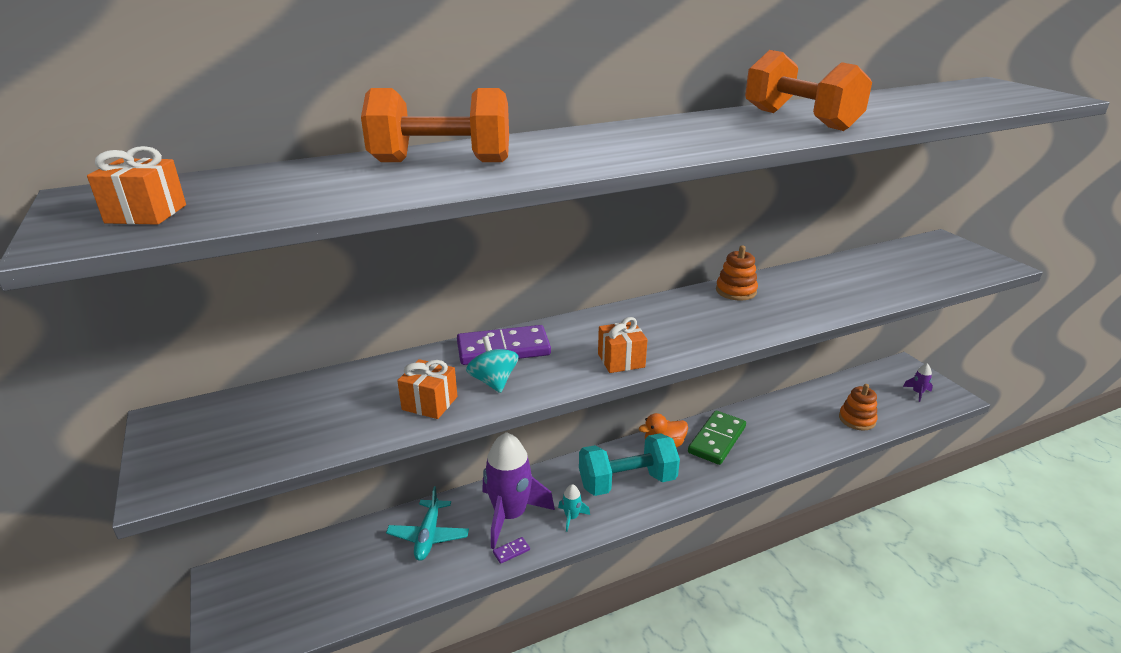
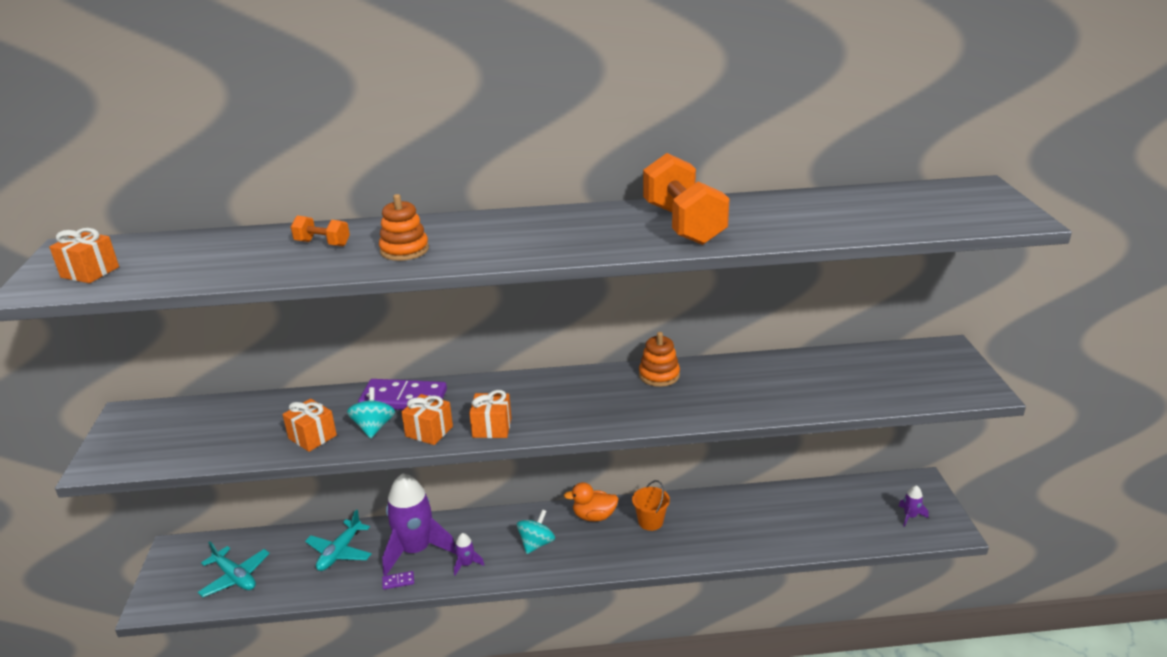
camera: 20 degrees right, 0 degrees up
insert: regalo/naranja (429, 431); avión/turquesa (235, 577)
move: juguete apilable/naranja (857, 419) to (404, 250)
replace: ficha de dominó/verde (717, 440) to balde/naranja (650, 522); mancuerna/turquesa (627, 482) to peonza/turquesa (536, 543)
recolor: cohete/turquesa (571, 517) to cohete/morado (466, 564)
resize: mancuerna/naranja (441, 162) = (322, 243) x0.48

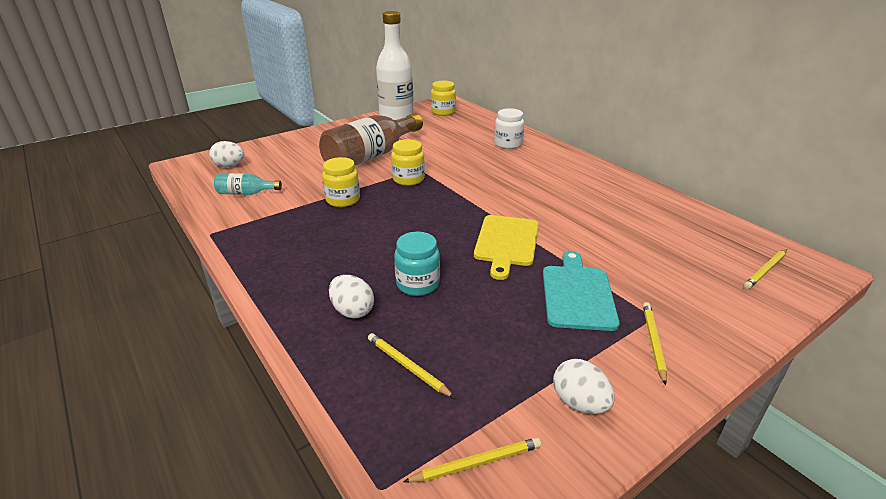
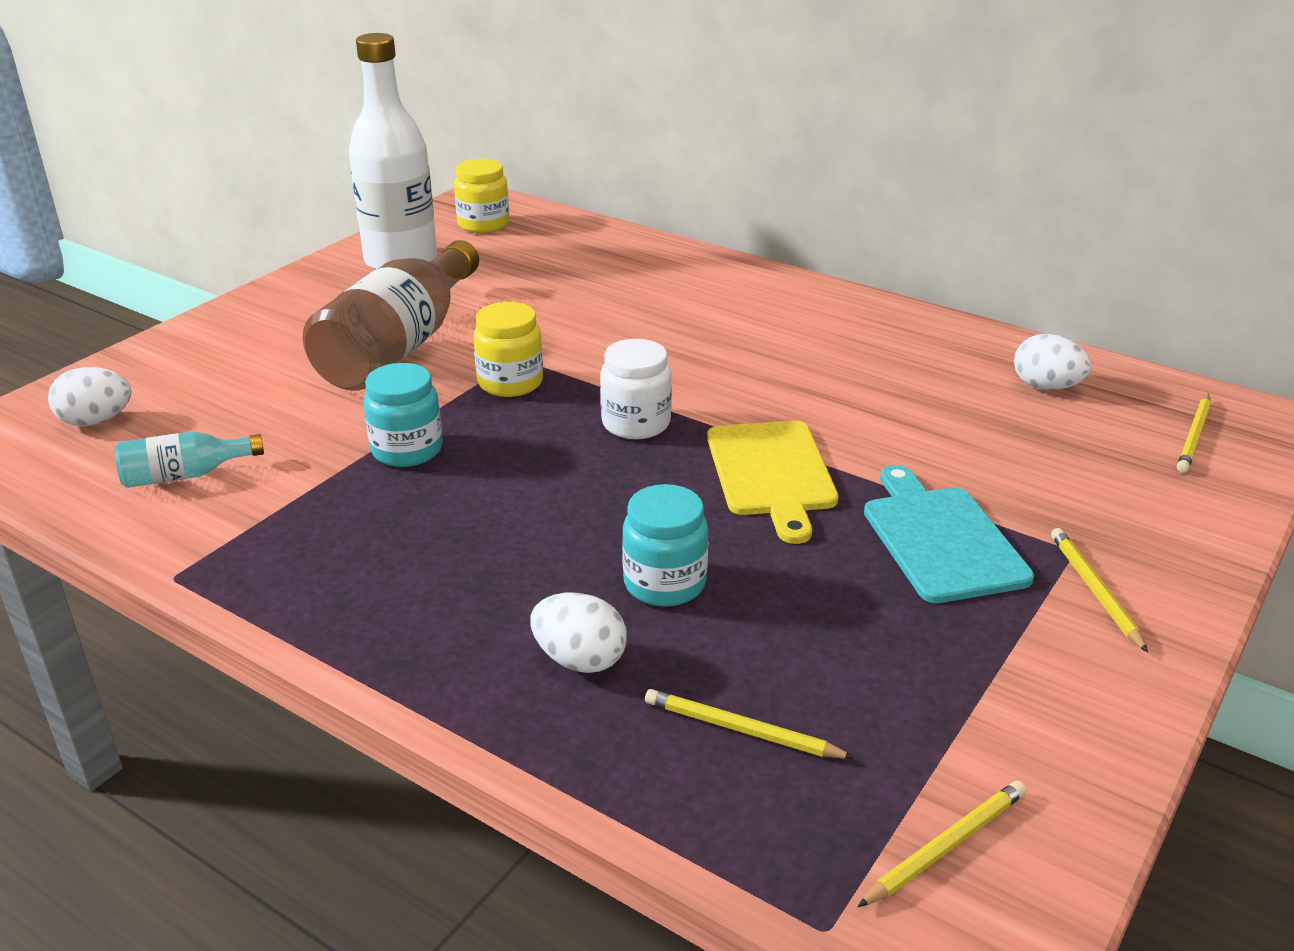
camera: 20 degrees left, 0 degrees up
move: tarro/blanco (508, 144) to (636, 423); huevo/blanco (579, 403) to (1046, 387)
recolor: tarro/amarillo (343, 200) to tarro/turquesa (407, 450)

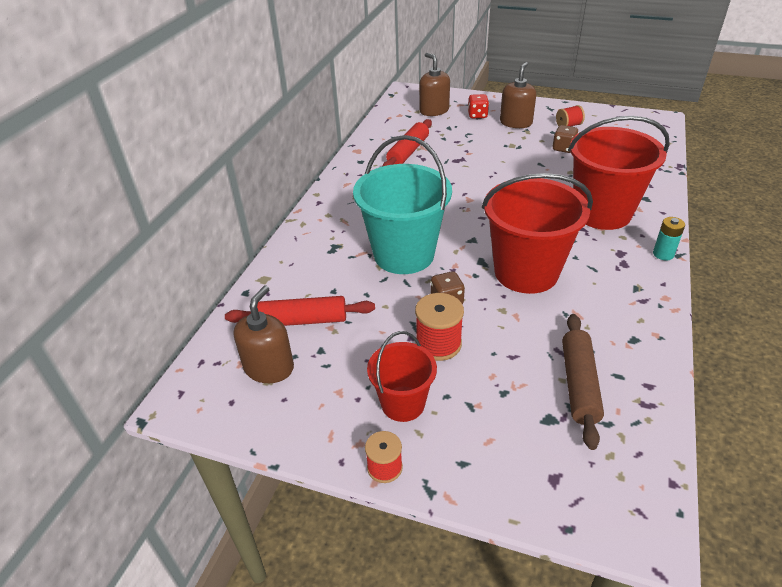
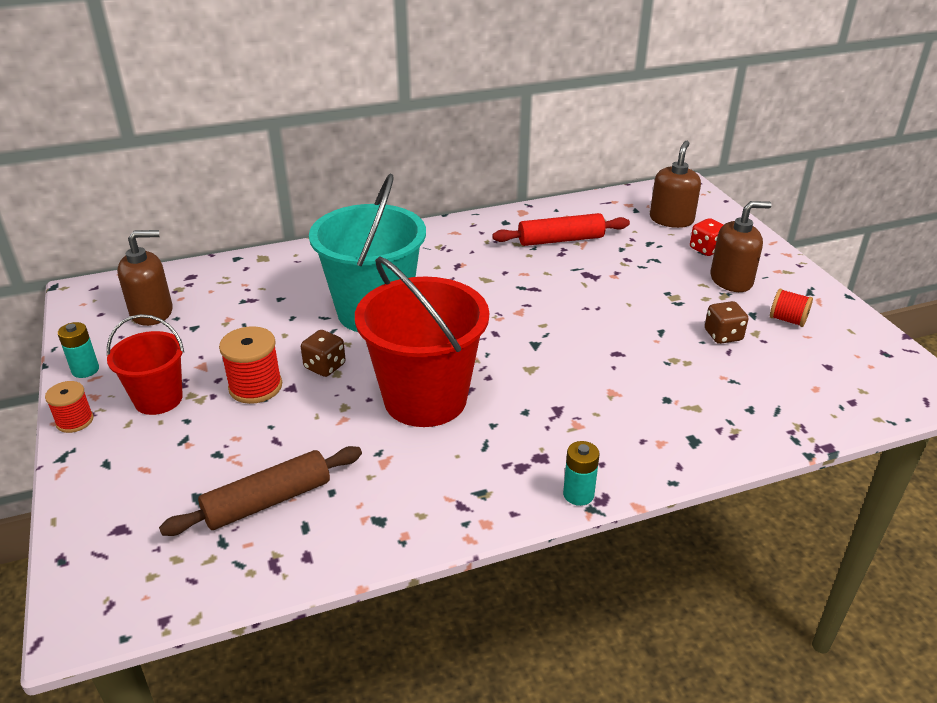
camera: 50 degrees right, 5 degrees down
delete: balde/rojo (602, 213); rodillo/rojo (302, 321)
insert: pila/turquesa (85, 370)

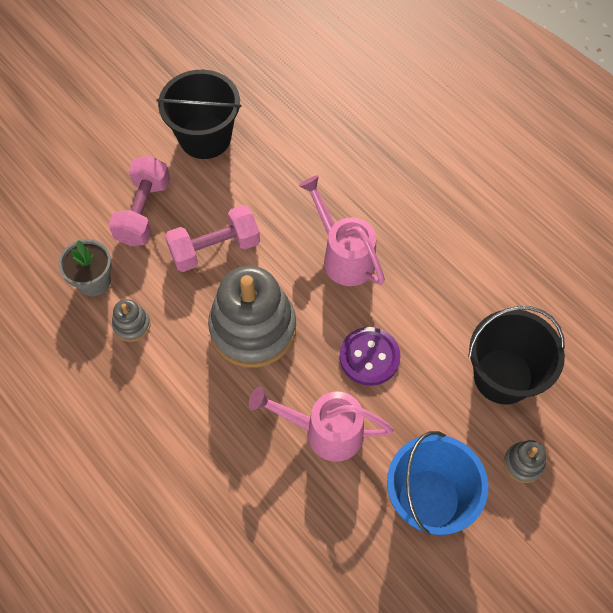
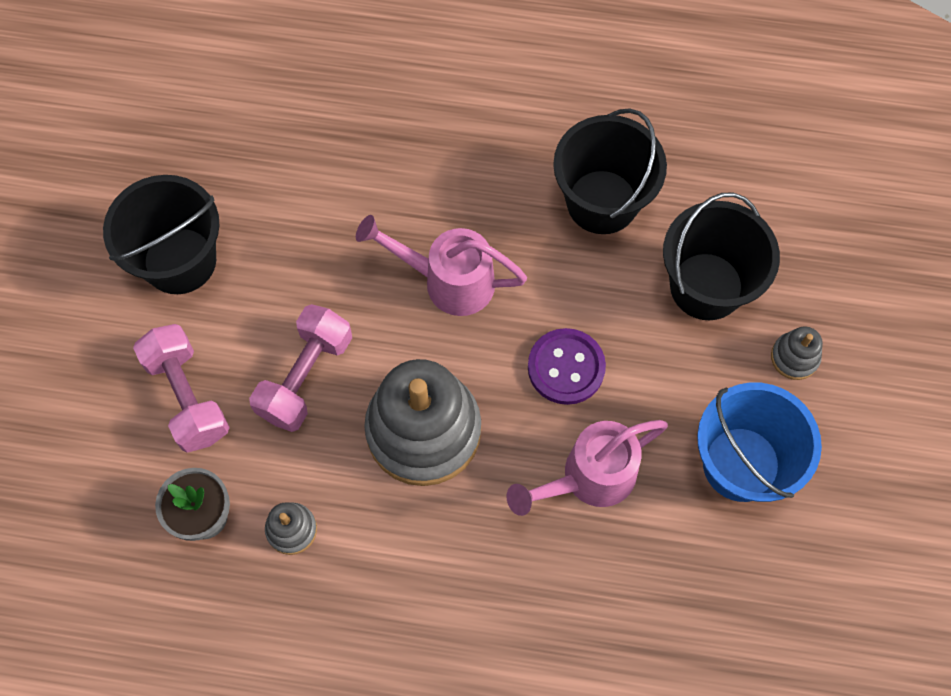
camera: 40 degrees left, 5 degrees up
insert: balde/negro (602, 202)

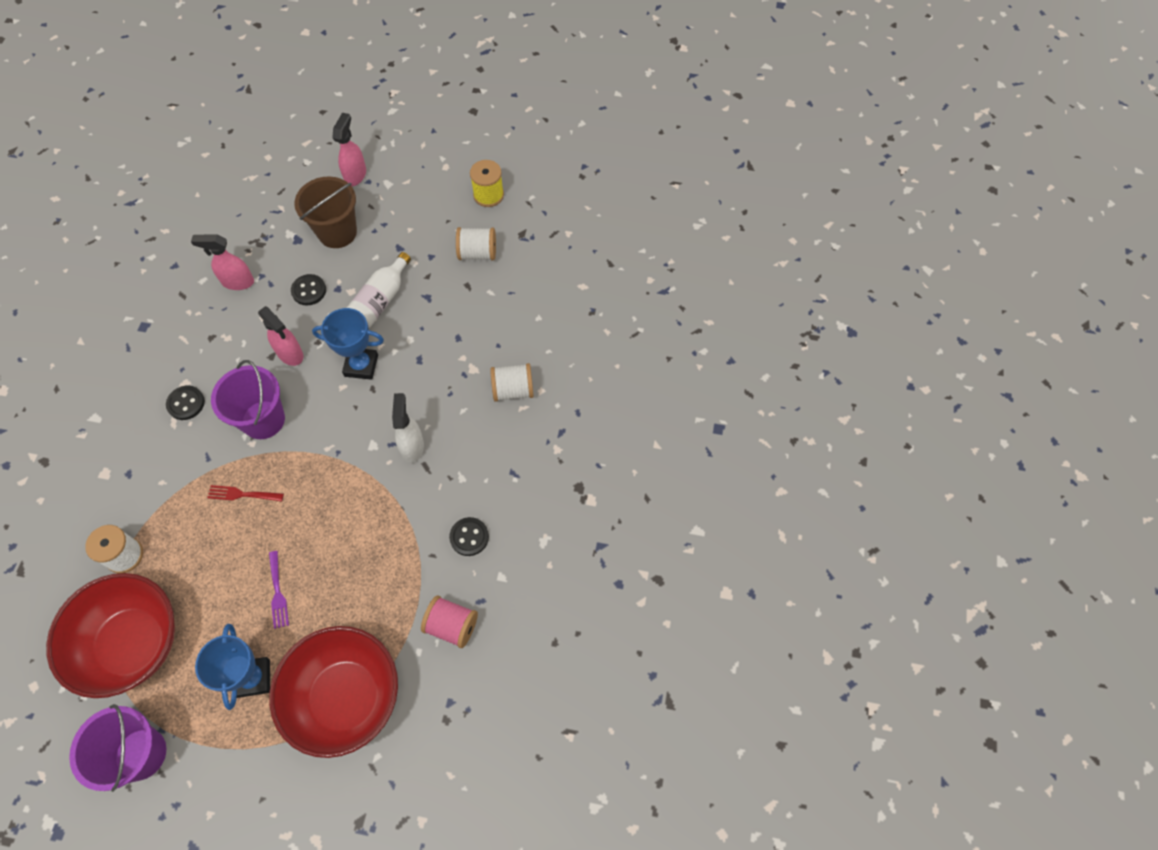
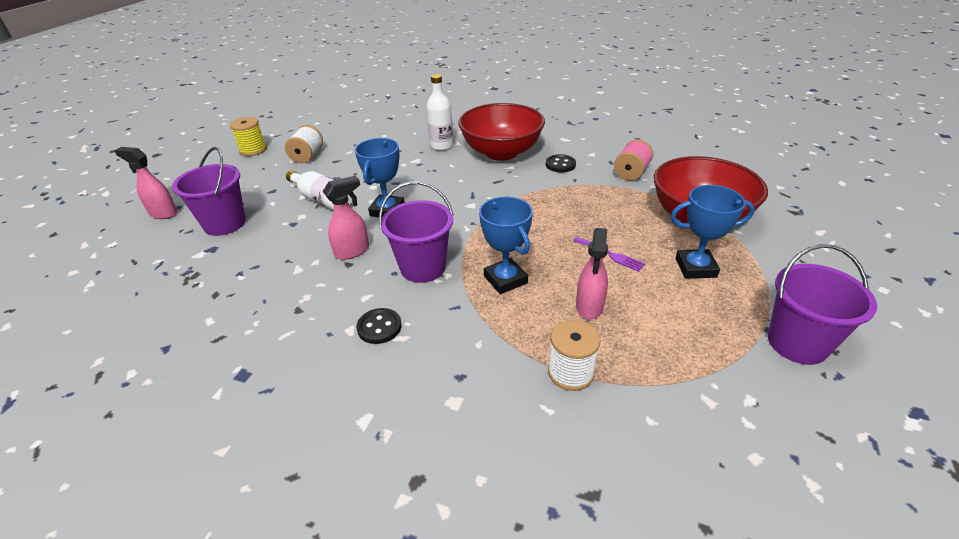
camera: 80 degrees left, 25 degrees down
delete: botón/negro (309, 291); pulverizador/blanco (412, 446)
move: pulverizador/rosa (237, 282) to (589, 307); cuenco/rojo (133, 644) to (501, 152)
replace: carrete/blanco (513, 390) to botella/blanco (441, 146); tenedor/rojo (242, 494) to trofeo/azul (505, 279)
recolor: balde/marrón (337, 232) to balde/morado (224, 224)
rotate: tenedor/morado (277, 592) = (610, 255) 45 degrees clockwise

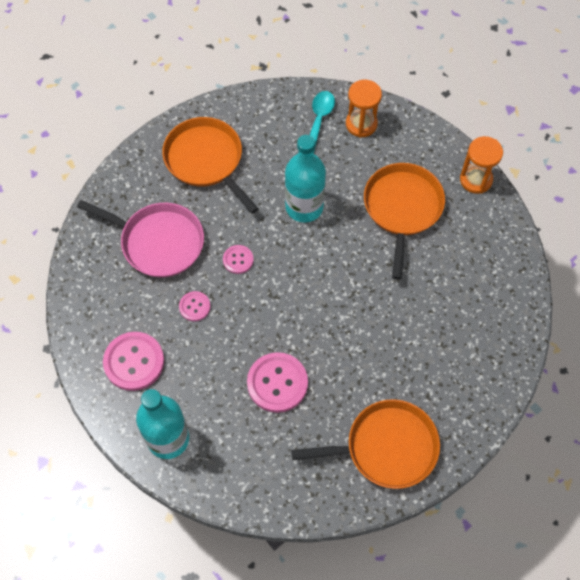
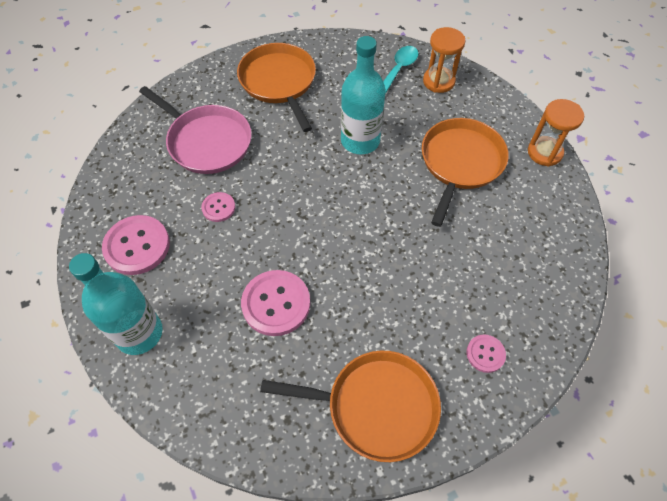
camera: 15 degrees right, 5 degrees down
move: botón/rosa (238, 260) to (485, 354)

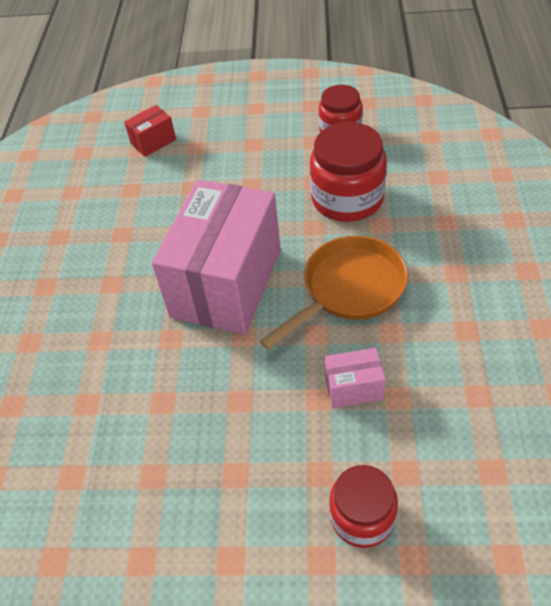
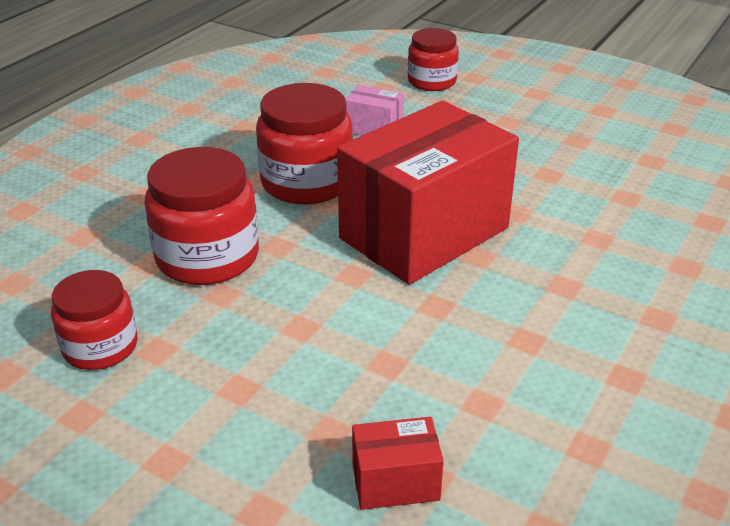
camera: 155 degrees left, 15 degrees down
replace: sartén/naranja (348, 290) to tarro/rojo (306, 182)
recolor: caja/rosa (226, 283) to caja/rojo (424, 233)

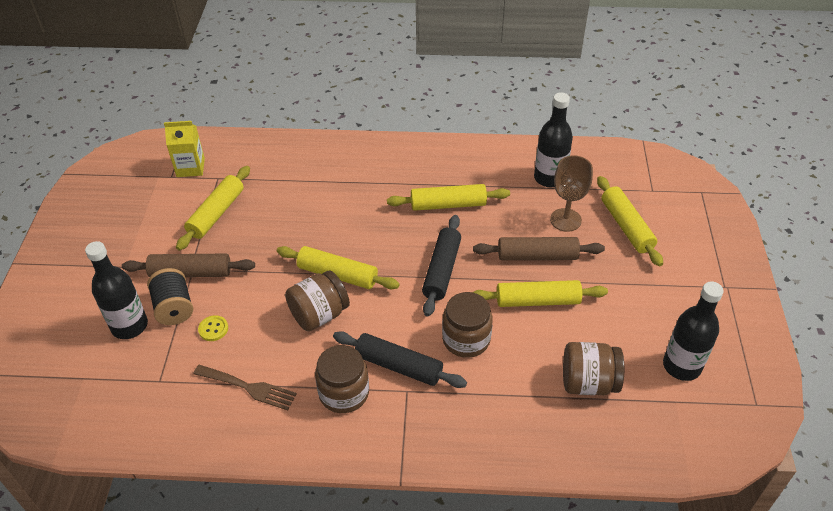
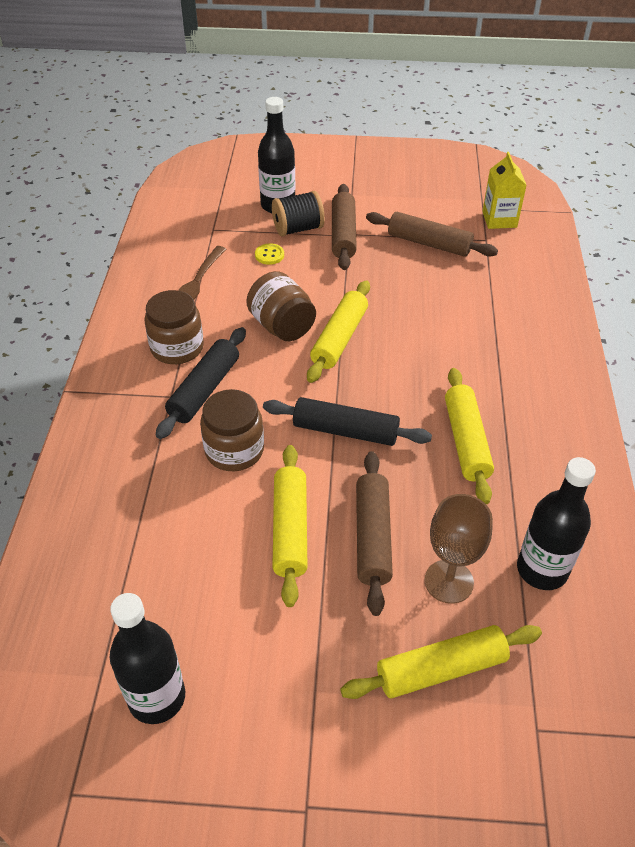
camera: 90 degrees right, 0 degrees up
delete: tarro/marrón (588, 382)
recolor: rodillo/amarillo (216, 213) to rodillo/marrón (429, 243)

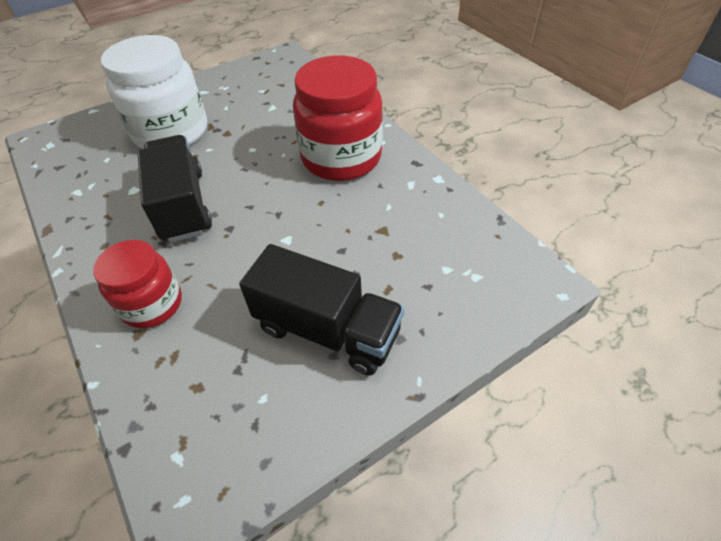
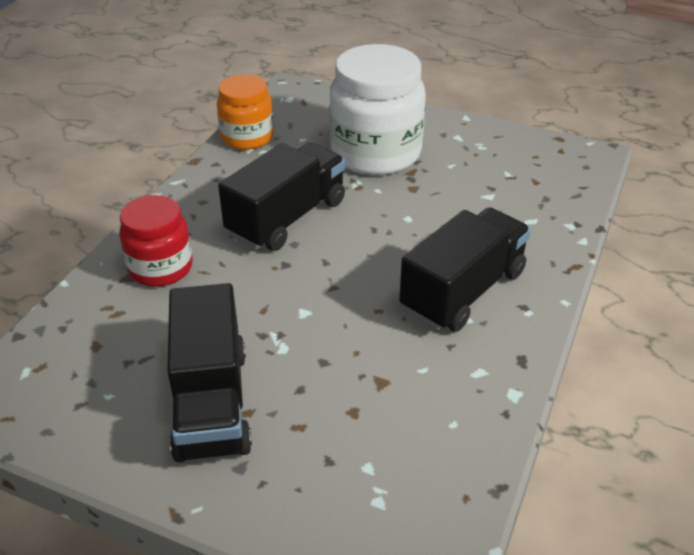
camera: 55 degrees right, 10 degrees down
insert: tarro/naranja (247, 137)
replace: tarro/rojo (341, 158) to camión/negro (463, 291)

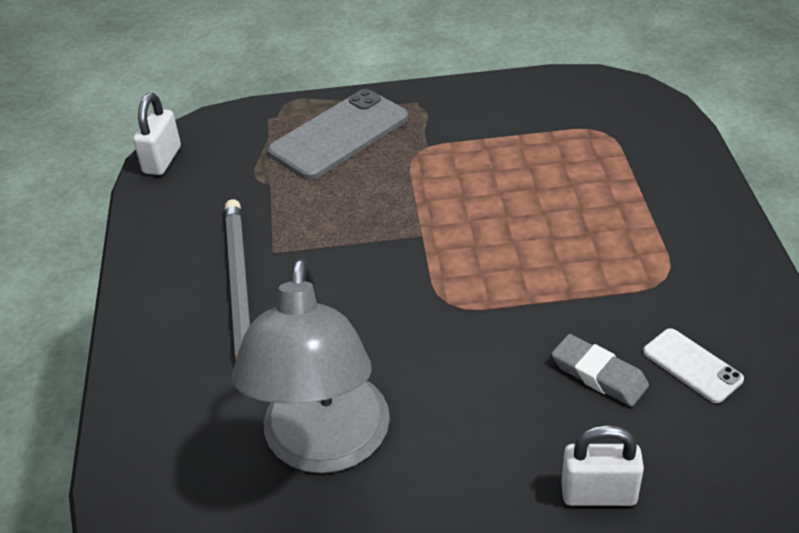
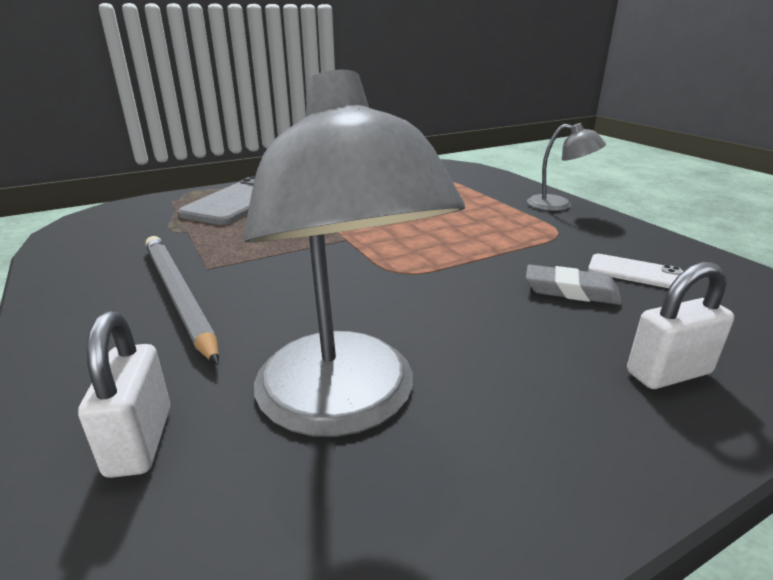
camera: 25 degrees left, 15 degrees down
insert: lámpara/gris (558, 205)
move: candado/blanco (162, 160) to (140, 441)

